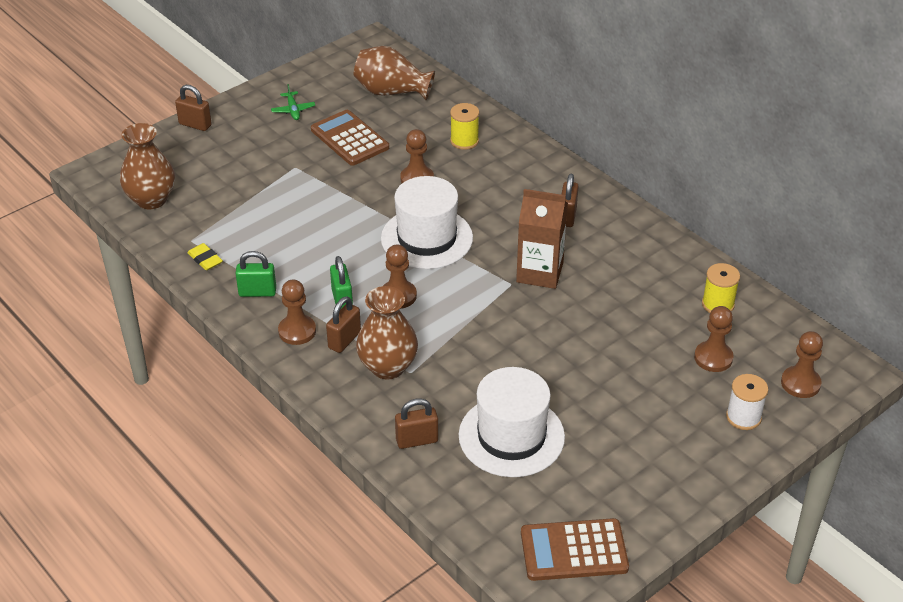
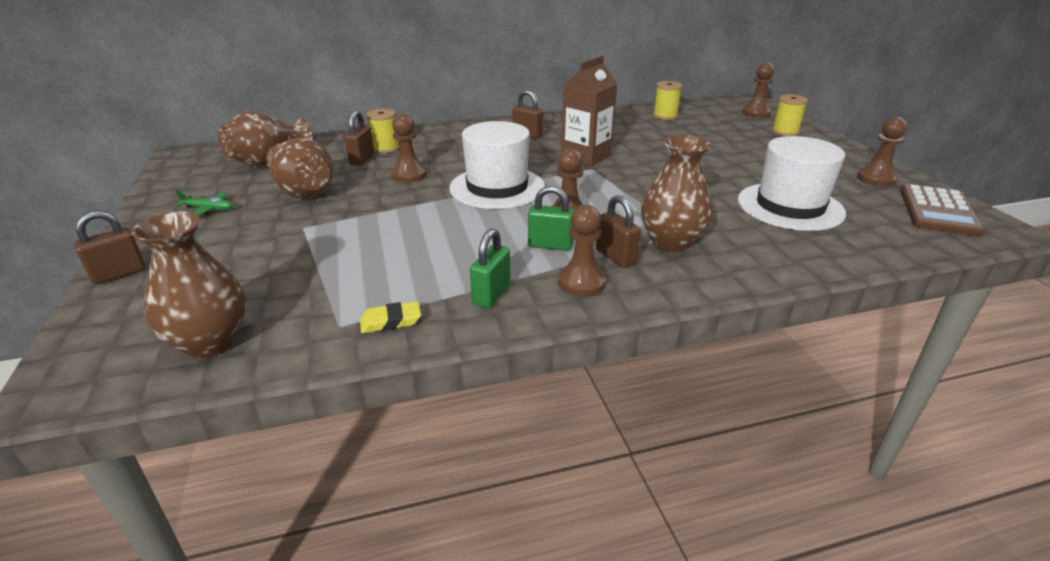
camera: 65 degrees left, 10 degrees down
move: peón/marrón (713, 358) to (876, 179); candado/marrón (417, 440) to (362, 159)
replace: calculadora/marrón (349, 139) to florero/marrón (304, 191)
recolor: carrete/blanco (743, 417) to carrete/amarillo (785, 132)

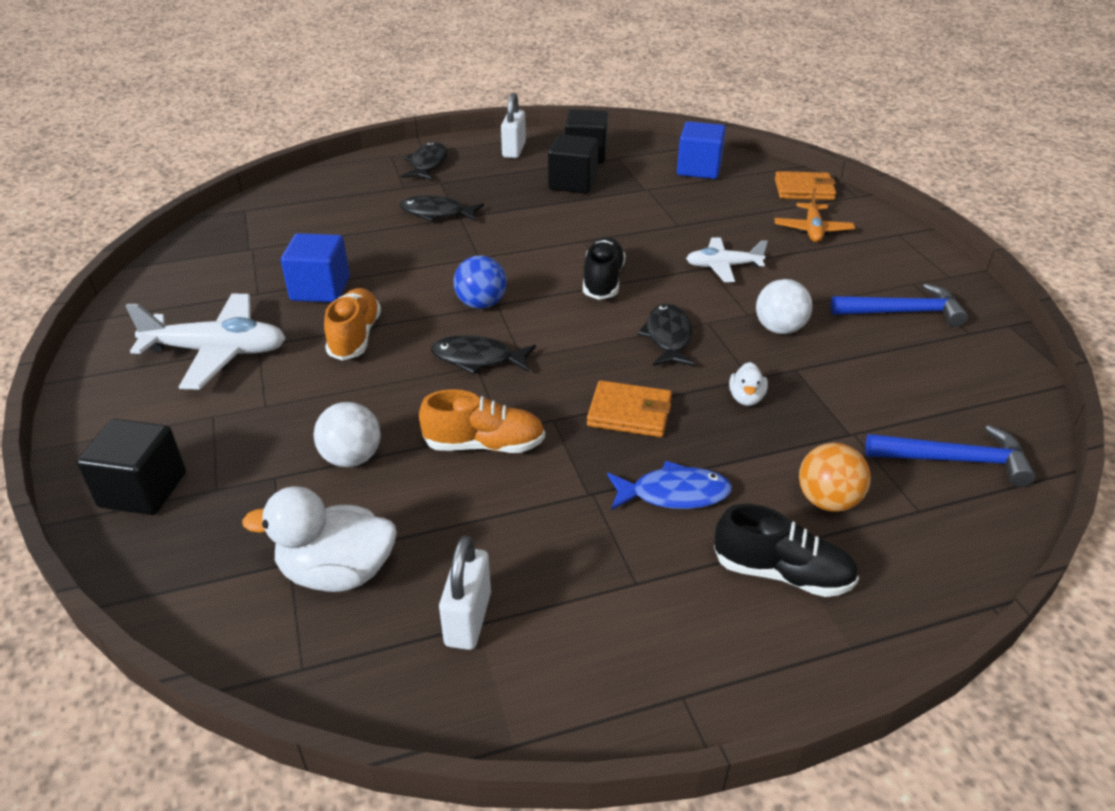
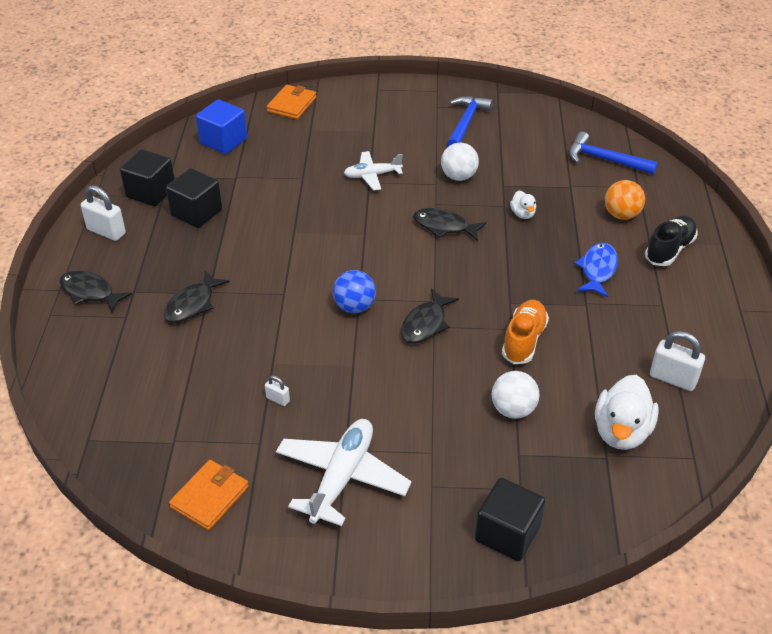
camera: 70 degrees left, 5 degrees up
delete: avión/naranja (812, 230); zapato/negro (602, 281); zapato/naranja (355, 337)
move: cartera/naranja (629, 413) to (210, 497)
replace: cubo/azul (320, 289) to candado/blanco (278, 399)
rotate: avión/blanco (723, 266) = (372, 175) 60 degrees clockwise; pato/blanco (746, 398) = (523, 214) 45 degrees clockwise; martillo/azul (955, 460) = (605, 160) 90 degrees counterclockwise

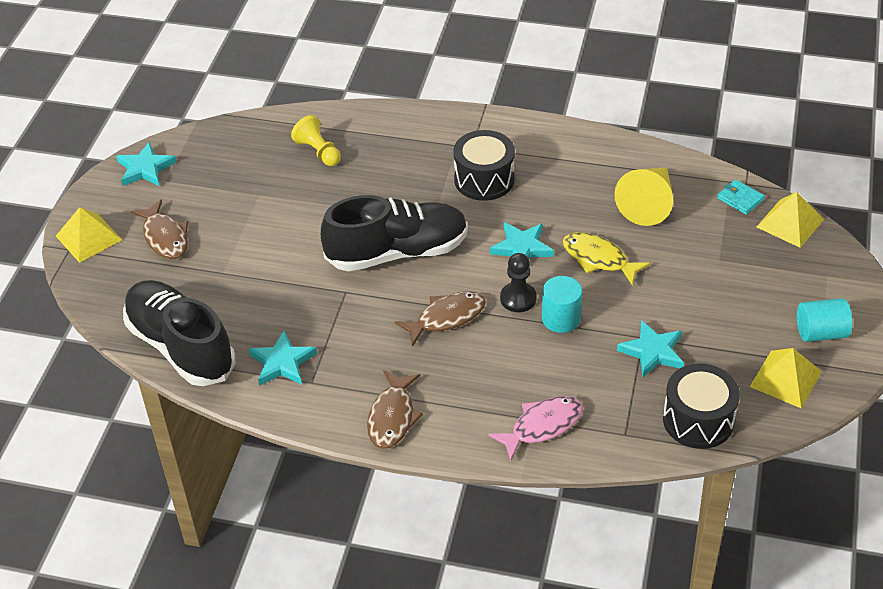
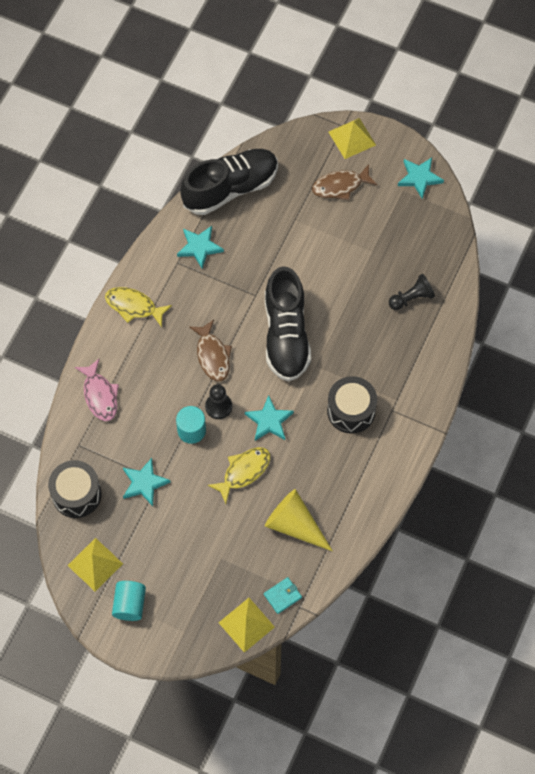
camera: 100 degrees right, 20 degrees up
recolor: peón/amarillo (318, 152) to peón/negro (411, 298); pez/marrón (392, 417) to pez/amarillo (134, 306)

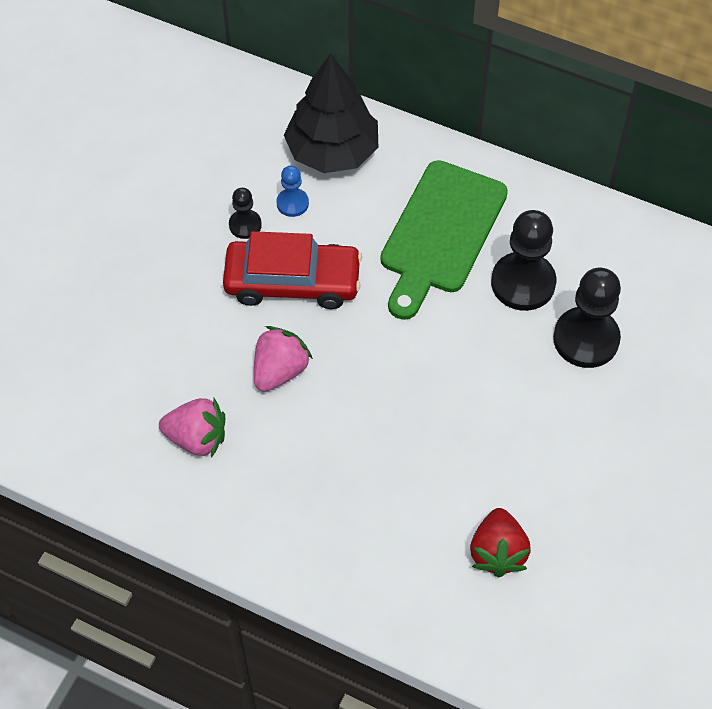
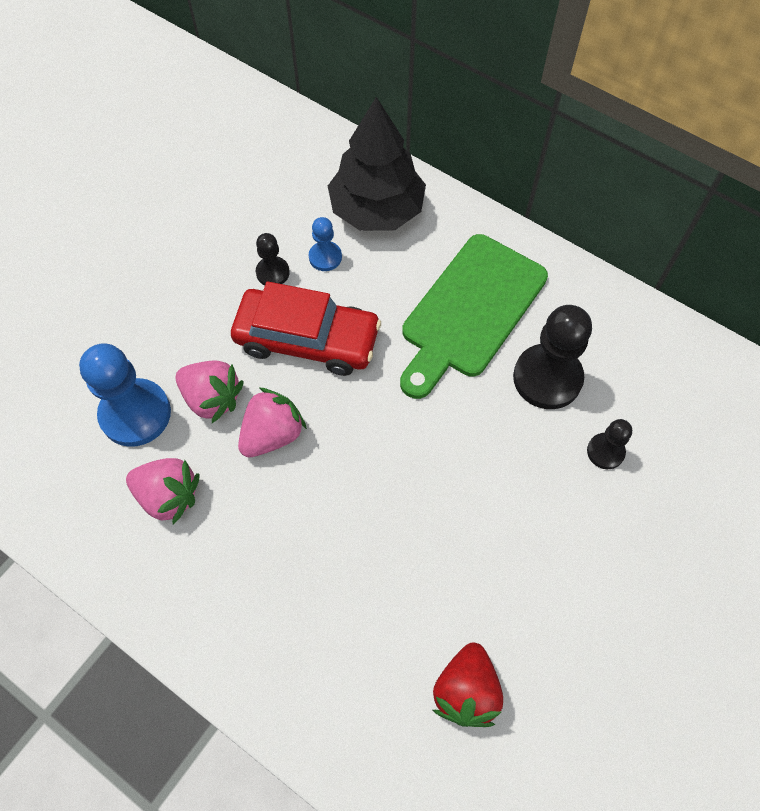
camera: 10 degrees right, 5 degrees up
insert: peón/azul (135, 414); fresa/rosa (212, 398)
resize: peón/negro (586, 339) = (605, 452) x0.52

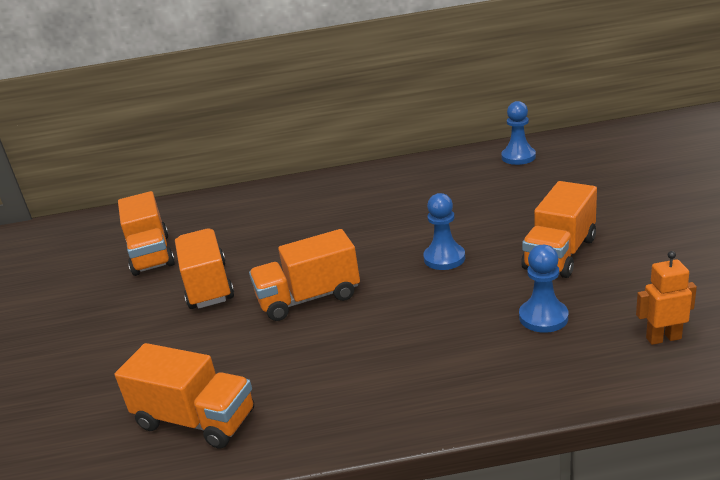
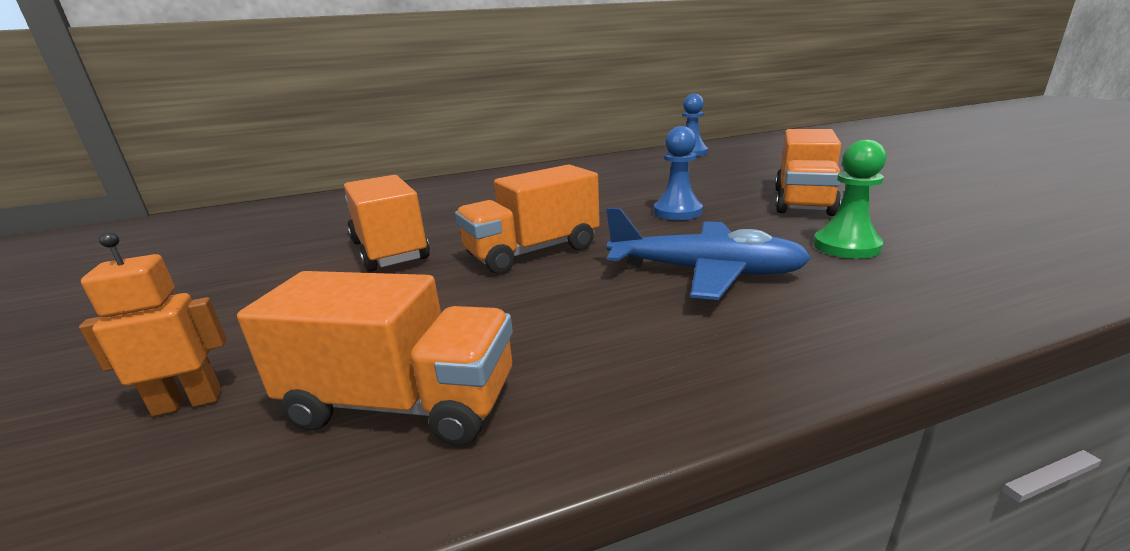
camera: 15 degrees left, 5 degrees down
delete: camión/naranja (151, 254)
insert: avión/azul (705, 272)
move: robot/naranja (663, 338) to (188, 402)
recolor: peón/azul (543, 317) to peón/verde (846, 246)

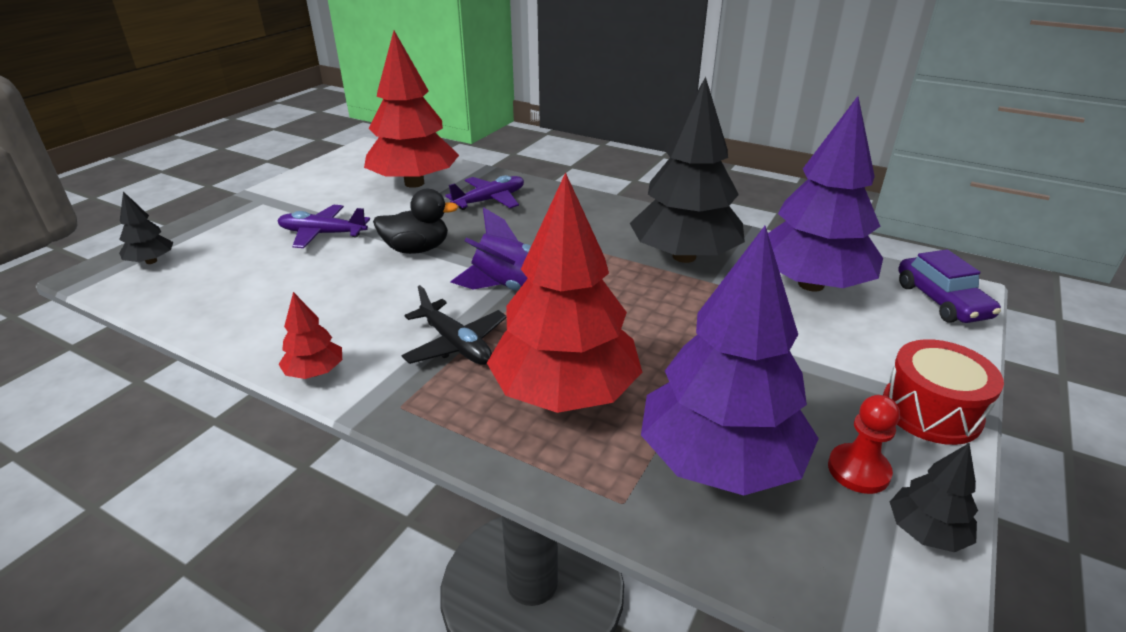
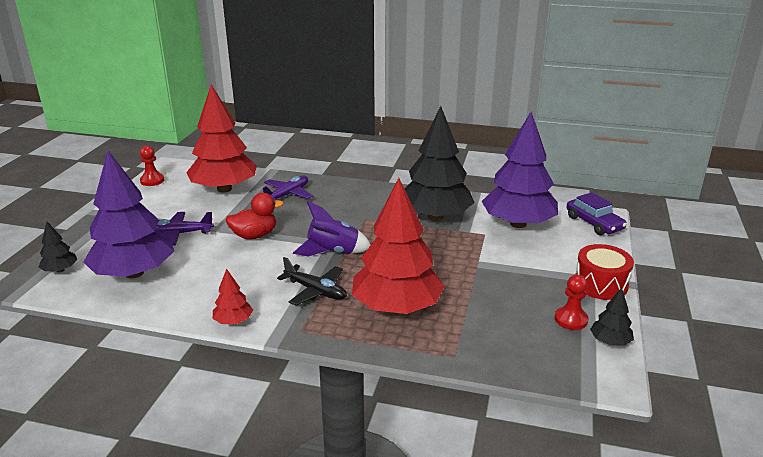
camera: 15 degrees left, 5 degrees down
insert: peón/rojo (152, 180)
move: árbol/morado (719, 460) to (134, 273)
recolor: pato/negro (417, 249) to pato/rojo (254, 235)

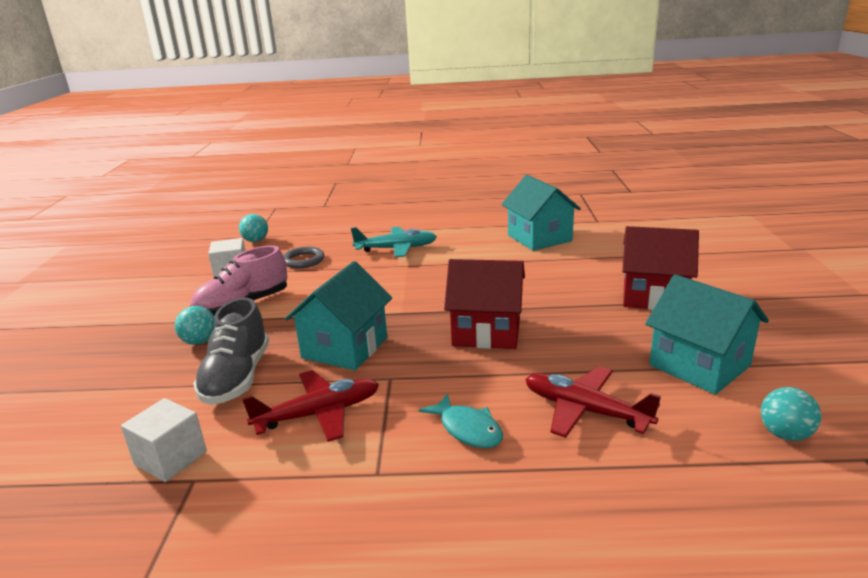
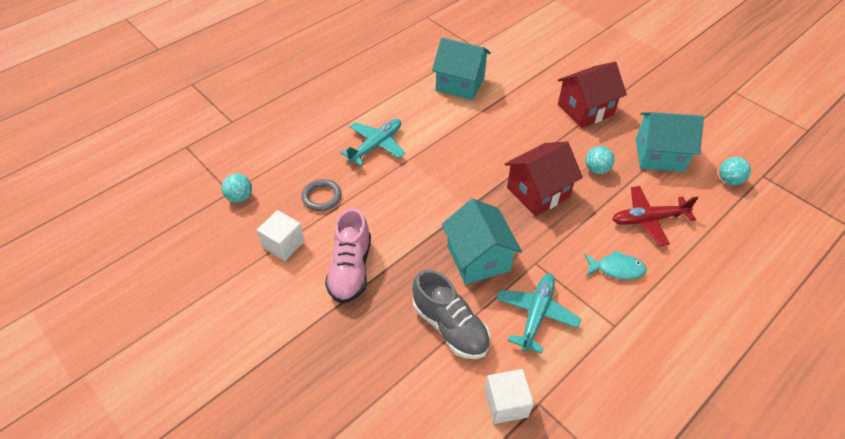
camera: 45 degrees left, 25 degrees up
move: pelota/turquesa (200, 341) to (596, 169)
recolor: avión/rojo (318, 414) to avión/turquesa (536, 315)

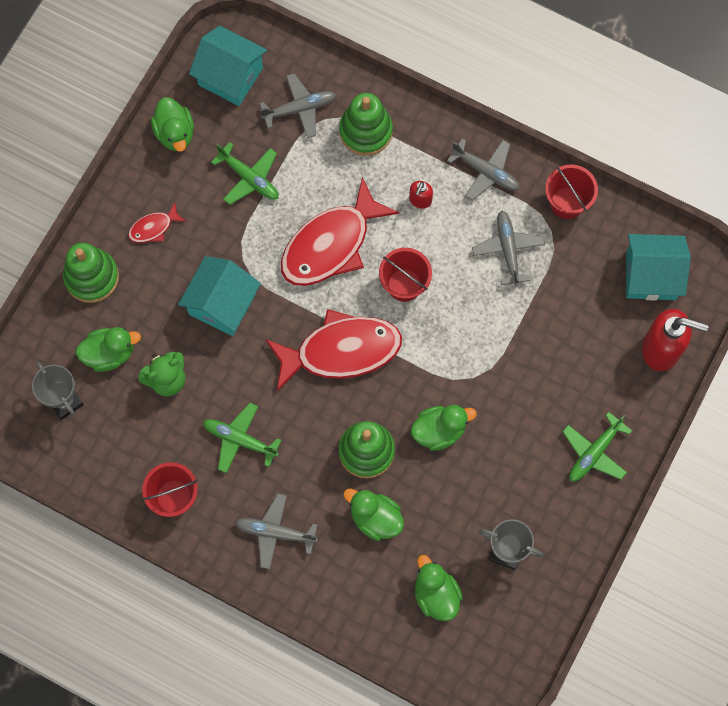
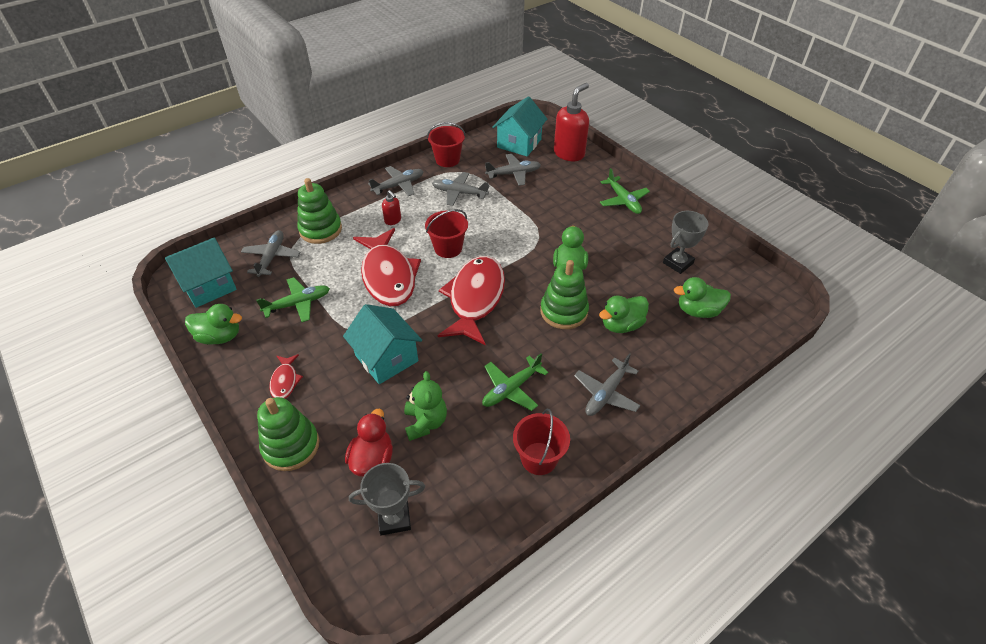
camera: 65 degrees left, 25 degrees down
insert: avión/gris (513, 174)
recolor: pato/verde (109, 353) to pato/rojo (372, 459)

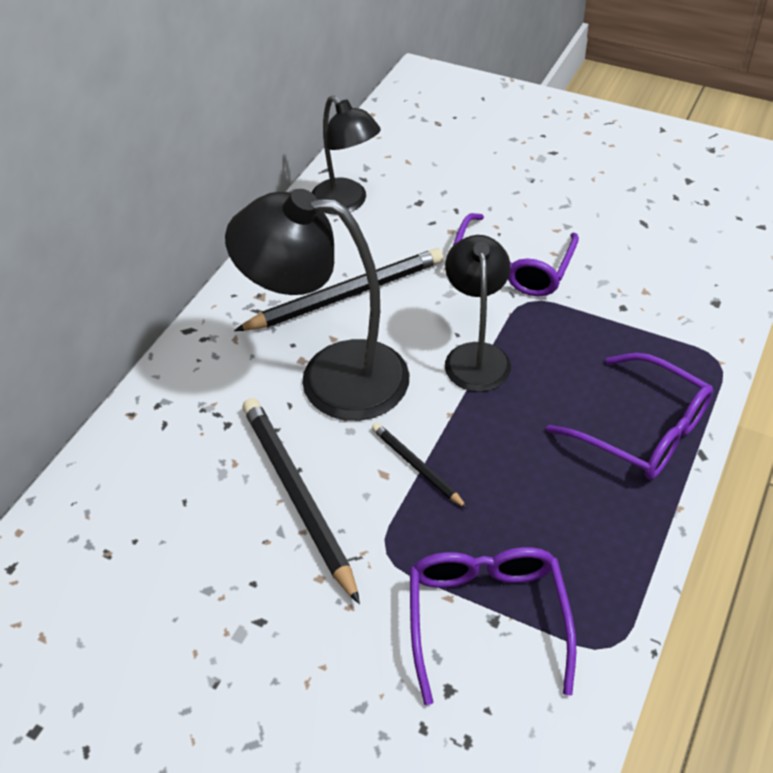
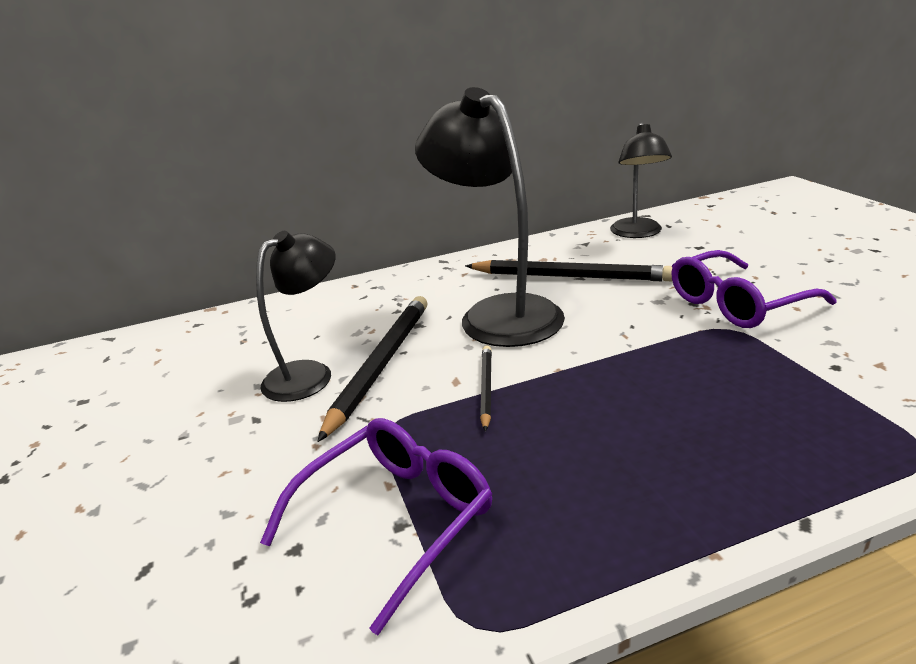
camera: 45 degrees right, 20 degrees down
delete: gafas/morado (642, 430)
move: lámpara/negro (476, 355) to (309, 374)

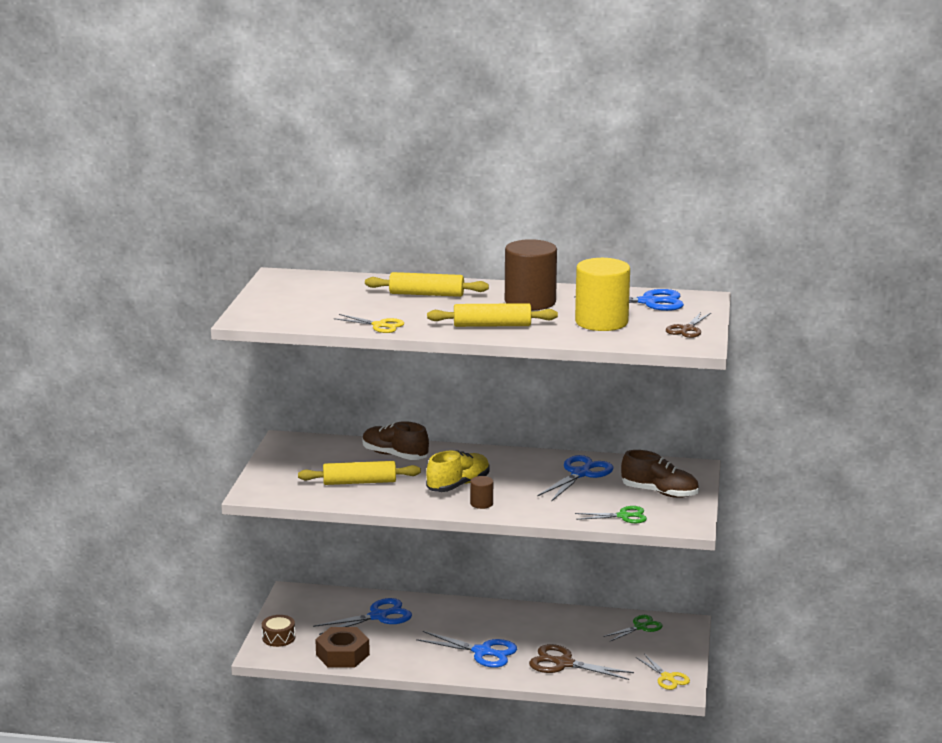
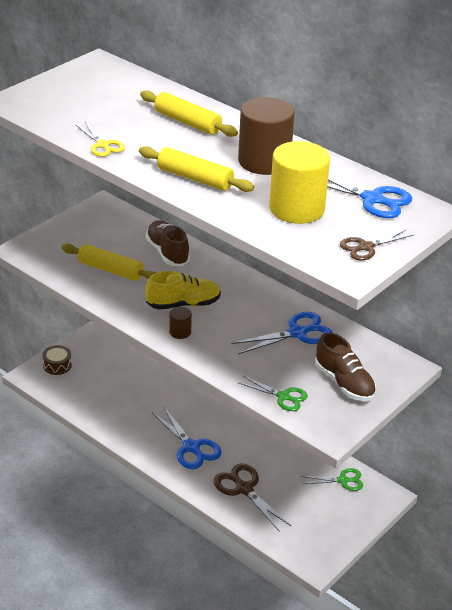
camera: 30 degrees right, 15 degrees up
delete: tijeras/azul (378, 616); tuerca/marrón (342, 655); tijeras/amarillo (667, 677)

